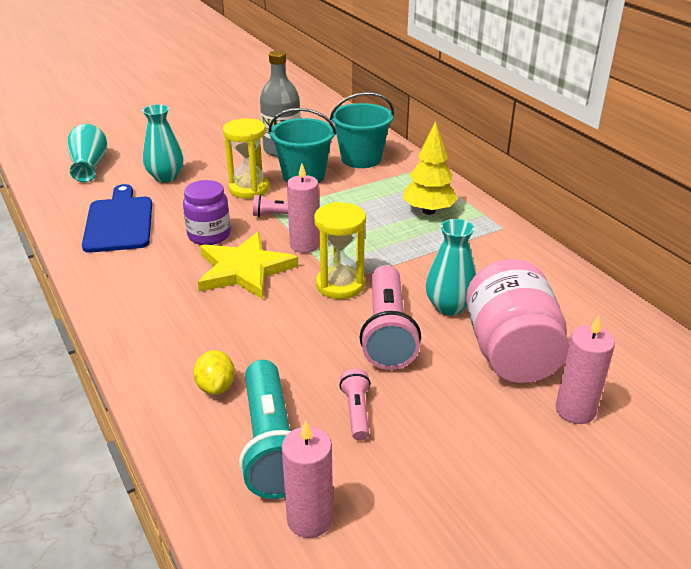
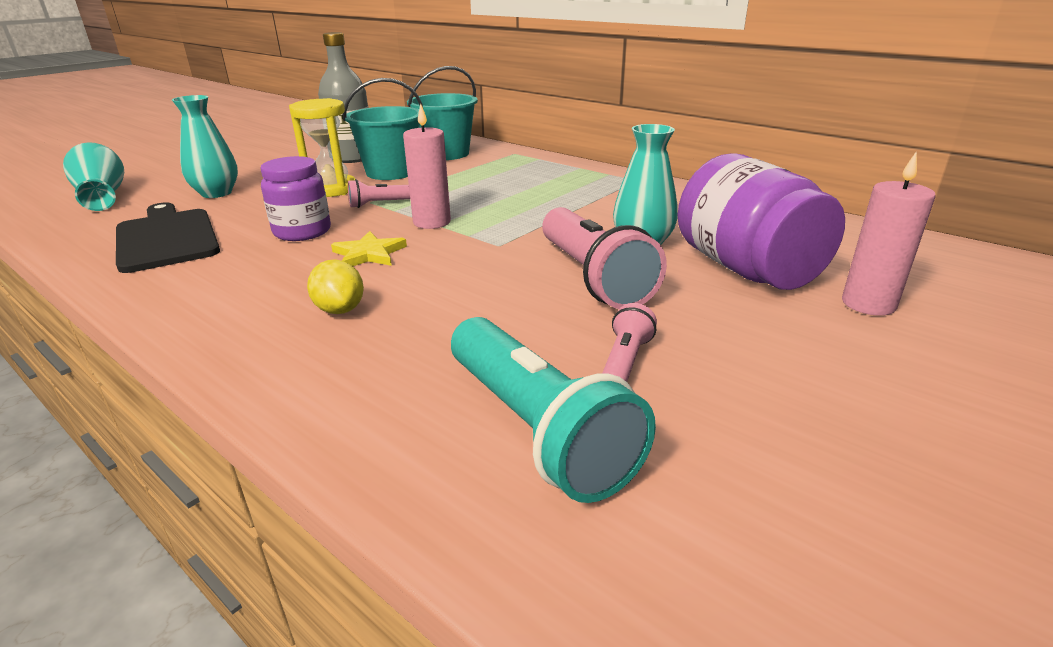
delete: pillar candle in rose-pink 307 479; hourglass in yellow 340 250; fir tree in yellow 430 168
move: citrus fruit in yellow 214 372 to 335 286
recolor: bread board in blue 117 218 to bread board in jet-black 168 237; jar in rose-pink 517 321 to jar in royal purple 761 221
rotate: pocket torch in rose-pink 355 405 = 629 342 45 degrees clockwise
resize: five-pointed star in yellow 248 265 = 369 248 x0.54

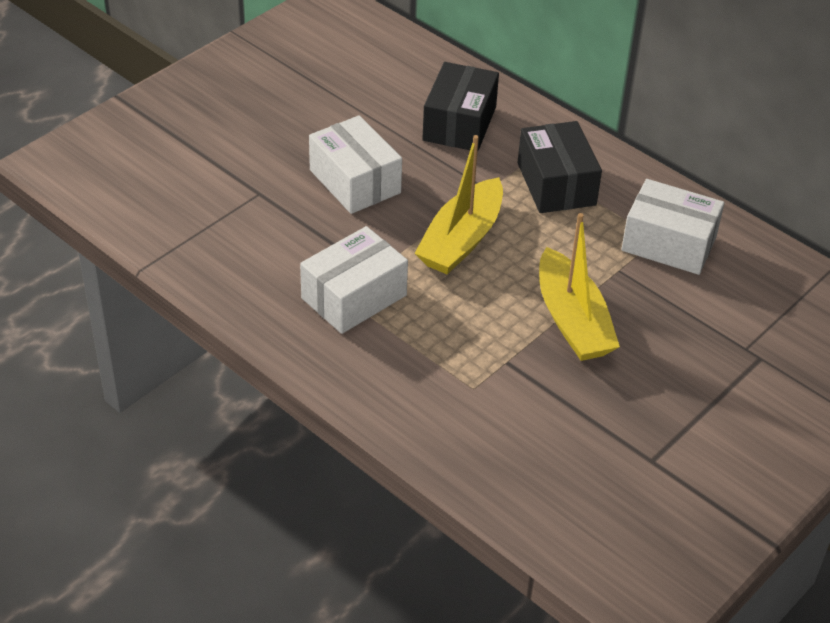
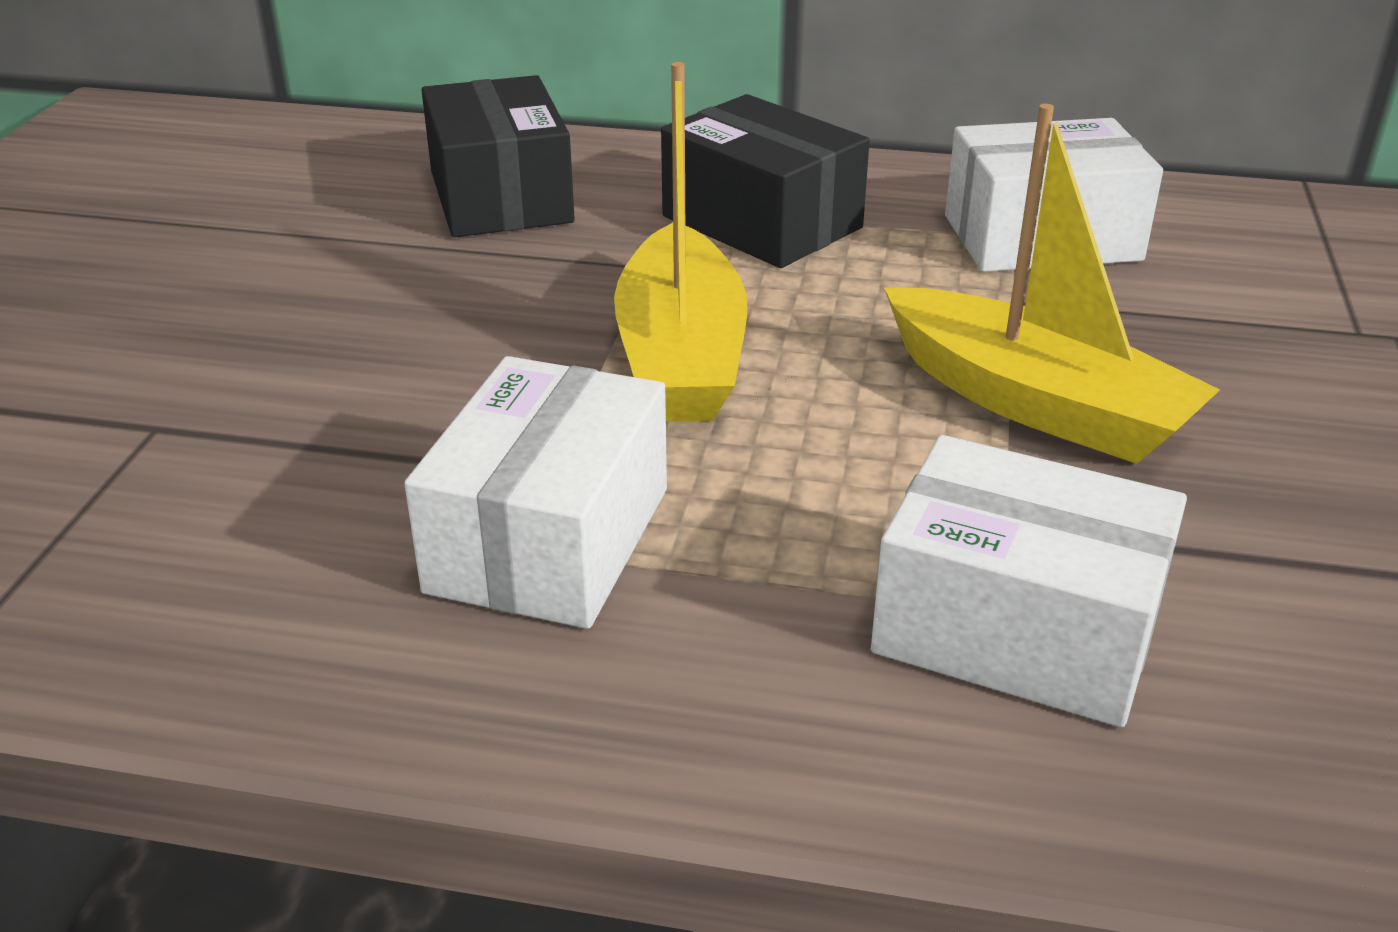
move: box in snow-white 355 164 to 1029 581

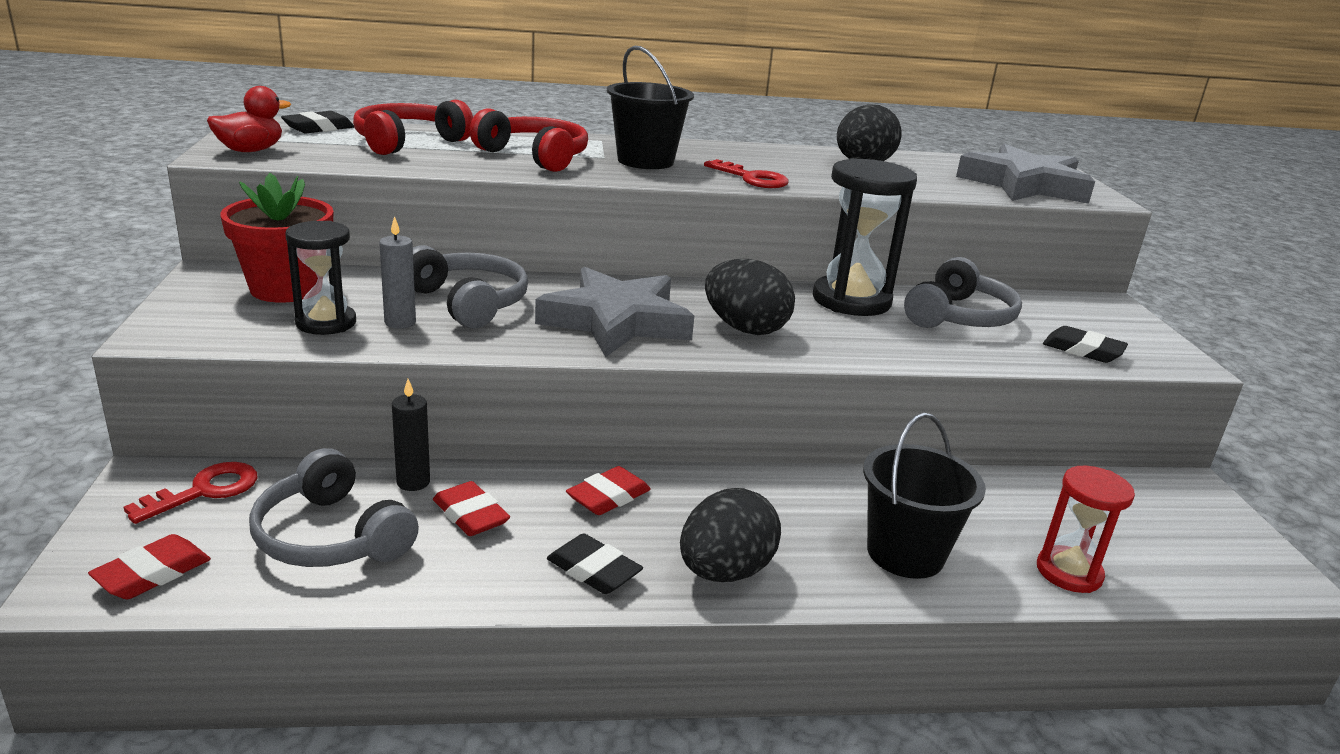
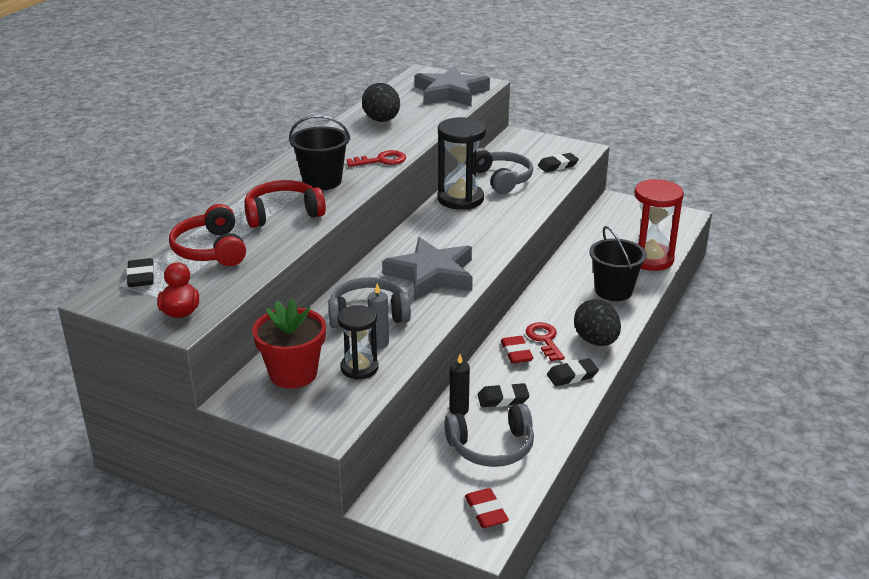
delete: egg in jet-black 750 297
move: latchkey in scarlet 190 493 to 545 341
recolor: pencil eraser in scarlet 471 508 to pencil eraser in jet-black 503 395
resize: hourglass in scarlet 1086 529 = 659 225 x1.60

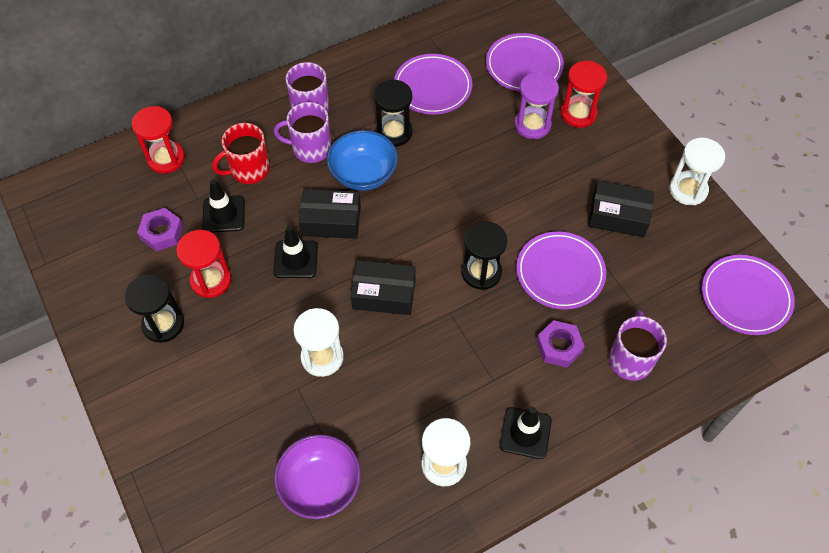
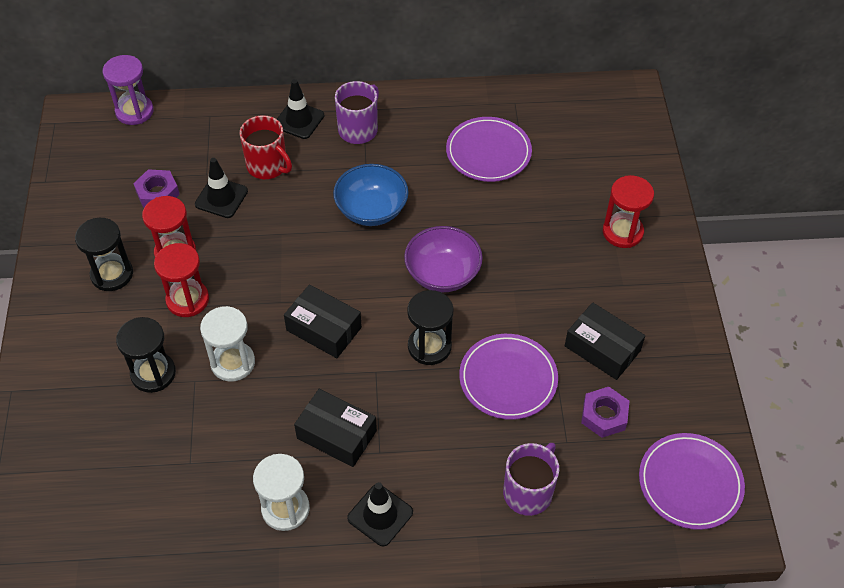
delete: coffee mug in royal purple 302 132; dinner plate in royal purple 525 62; hourglass in snow-white 697 171
move: hourglass in scarlet 158 140 to 181 280; safety cone in jet-black 295 252 to 300 109; bowl in royal purple 317 476 to 443 259; box in jet-black 329 214 to 335 428; hourglass in jet-black 393 113 to 146 355; hourglass in royal purple 536 105 to 128 90; hexagon nut in royal purple 560 344 to 605 412
rotate: coffee mug in scarlet 241 153 = 266 147 135 degrees counterclockwise

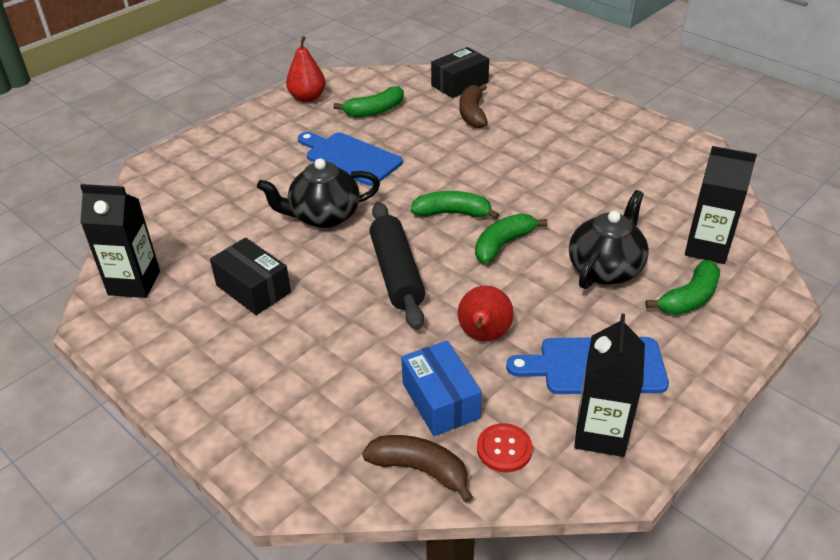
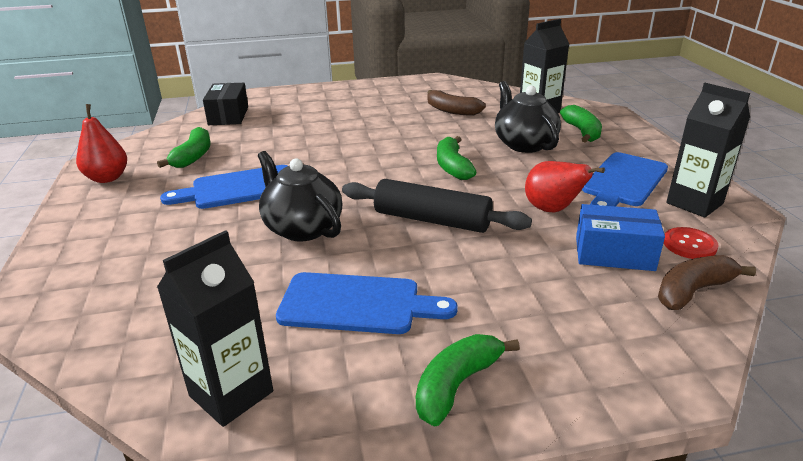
move: banana fruit in emerald 455 205 to 468 380; banana fruit in brown 473 106 to 456 103
replace: box in jet-black 250 276 to bread board in blue 367 303
rotate: teapot in jet-black 318 193 = 300 196 120 degrees clockwise

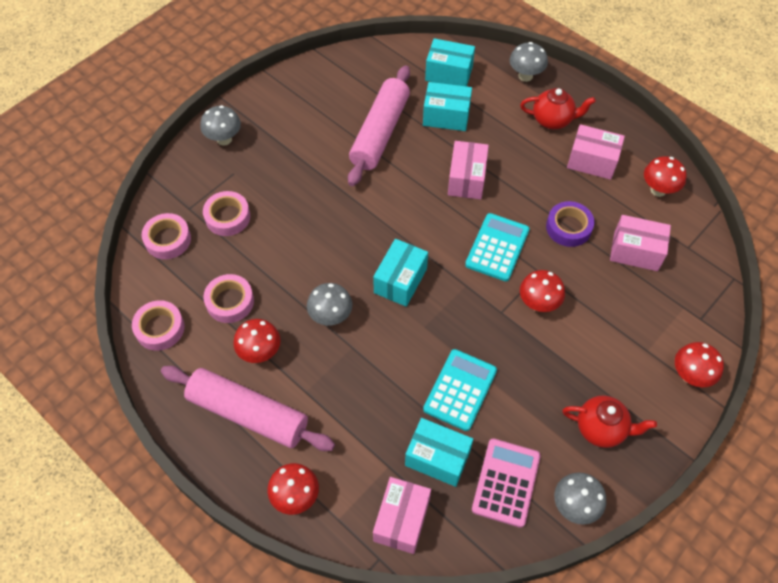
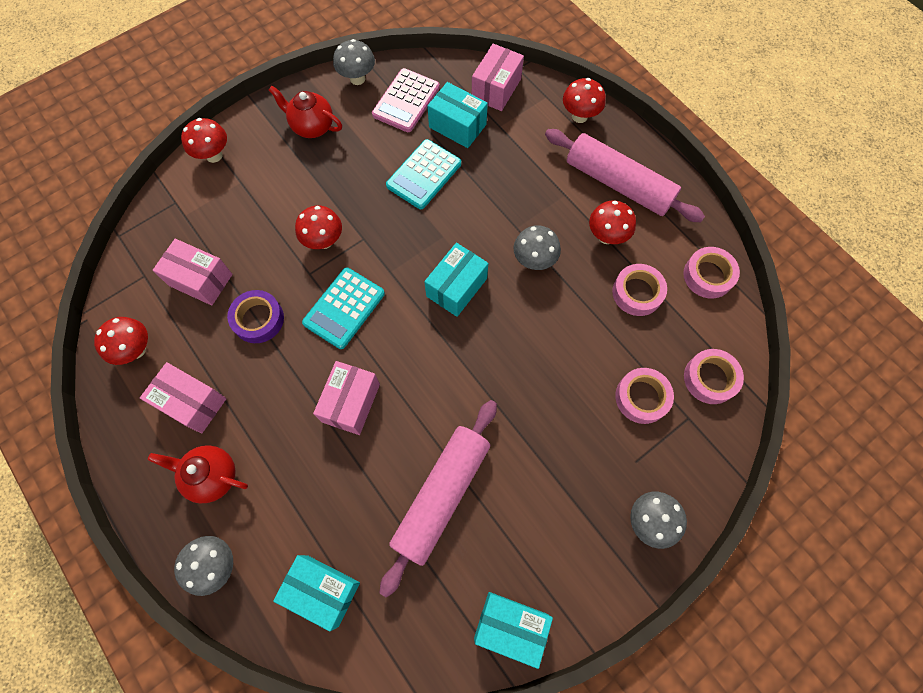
move: box in teal 447 106 to 513 630

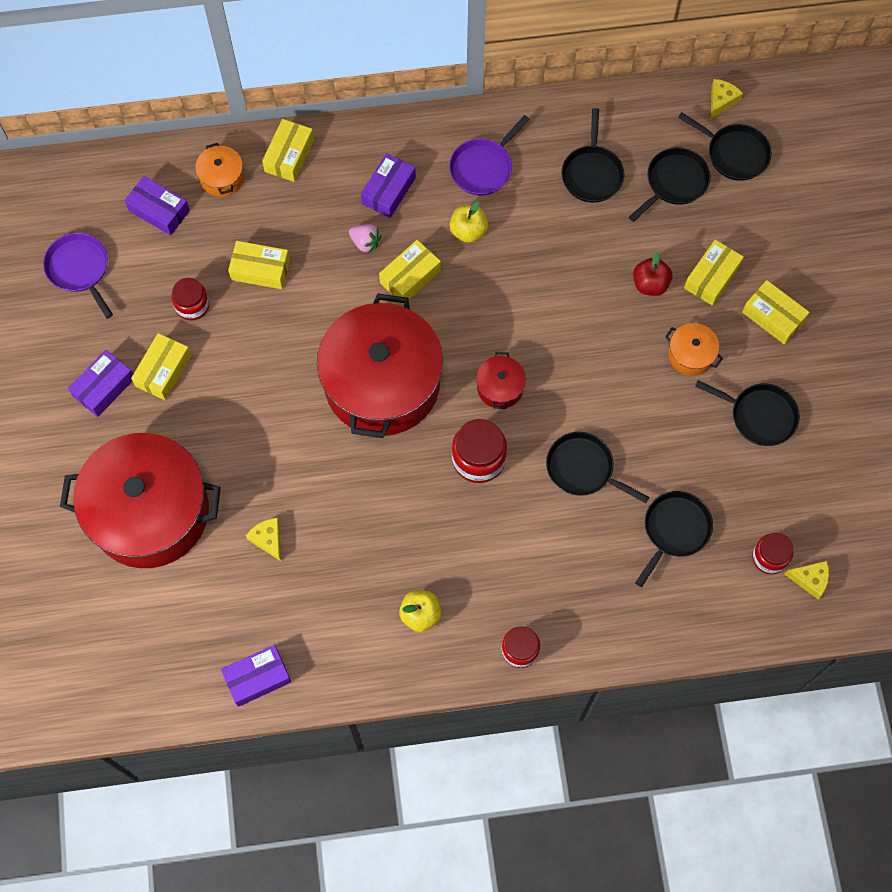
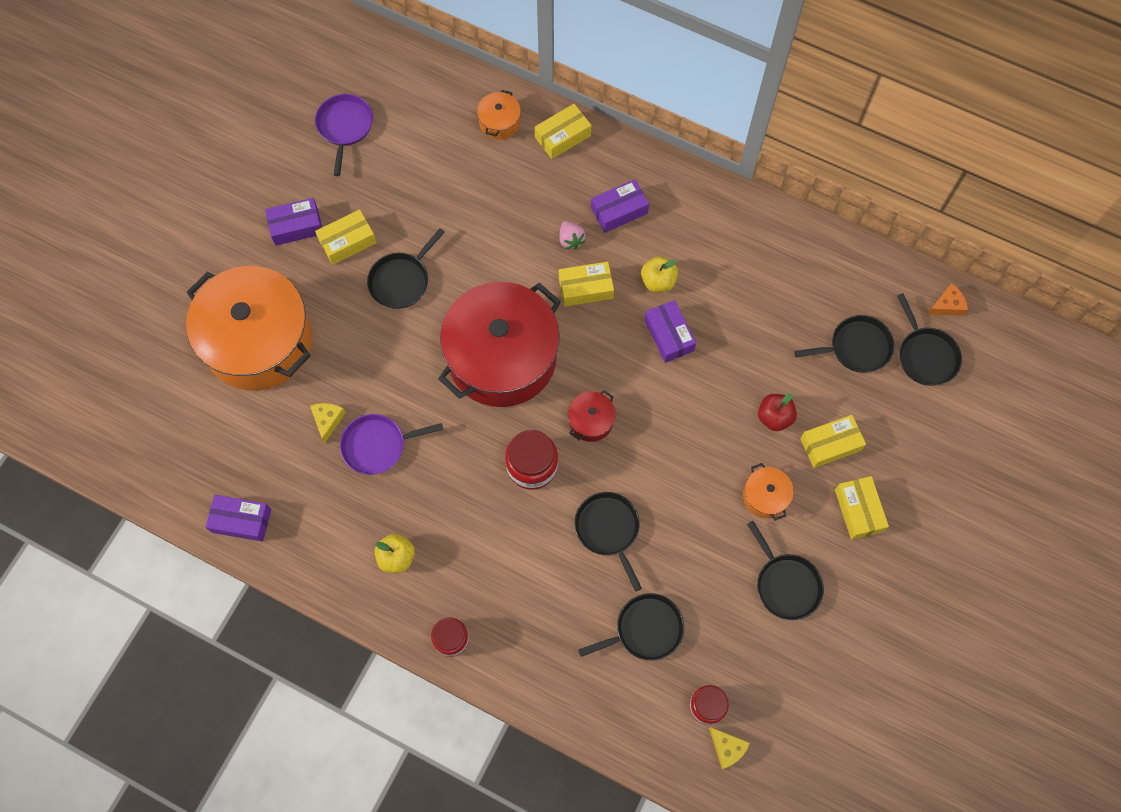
delete: jar in scarlet 190 299; box in yellow 259 265
move: box in royal purple 157 206 to 670 331; skillet in royal purple 489 155 to 391 444; skillet in jet-black 592 155 to 406 268
recolor: stockpot in scarlet 140 500 to stockpot in orange 249 328; cheese in yellow 727 98 to cheese in orange 948 299

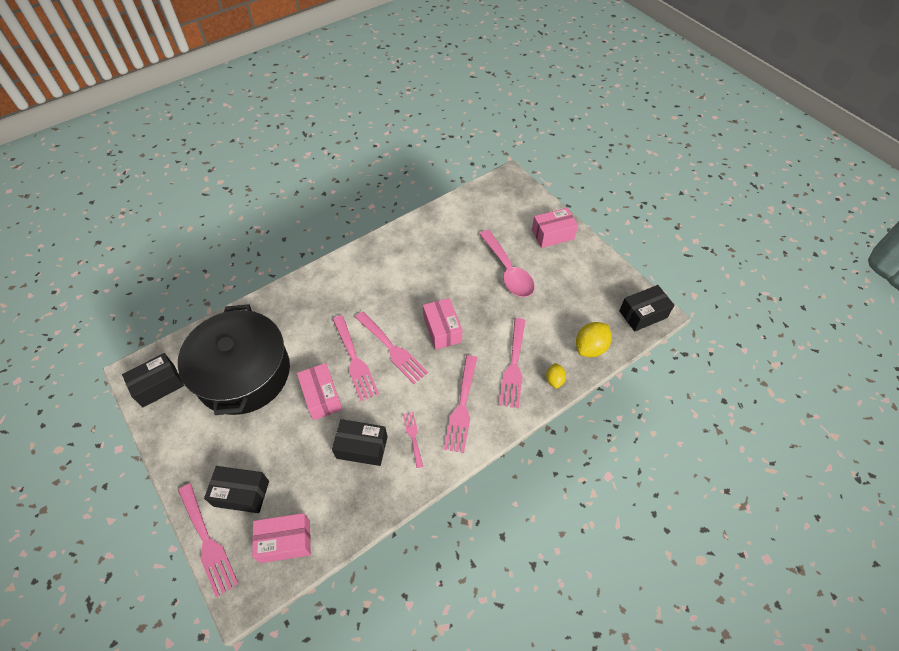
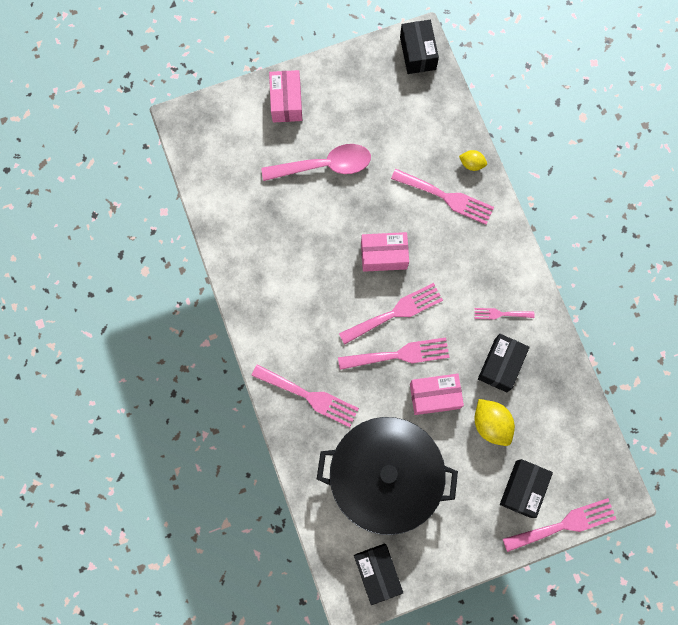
delete: box in rose-pink 281 538
move: table fork in rose-pink 460 404 to 305 395; citrus fruit in yellow 594 339 to 494 422

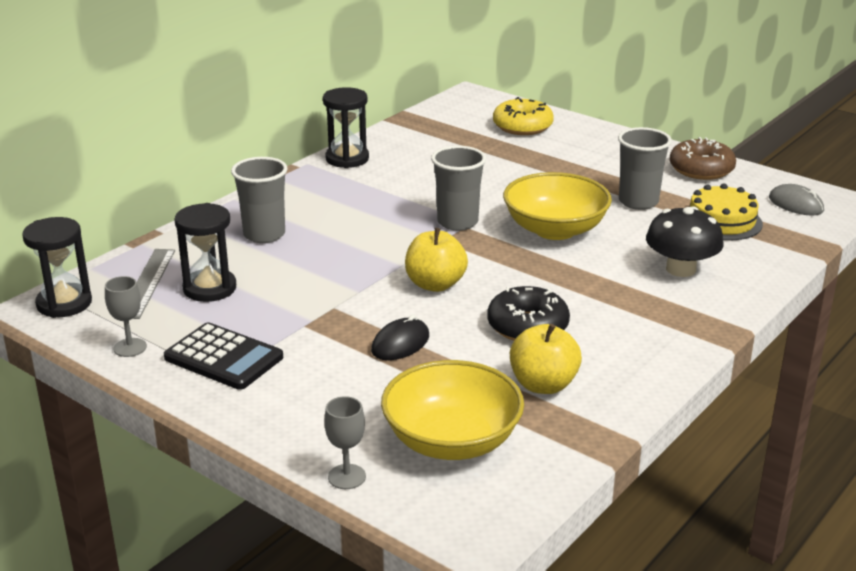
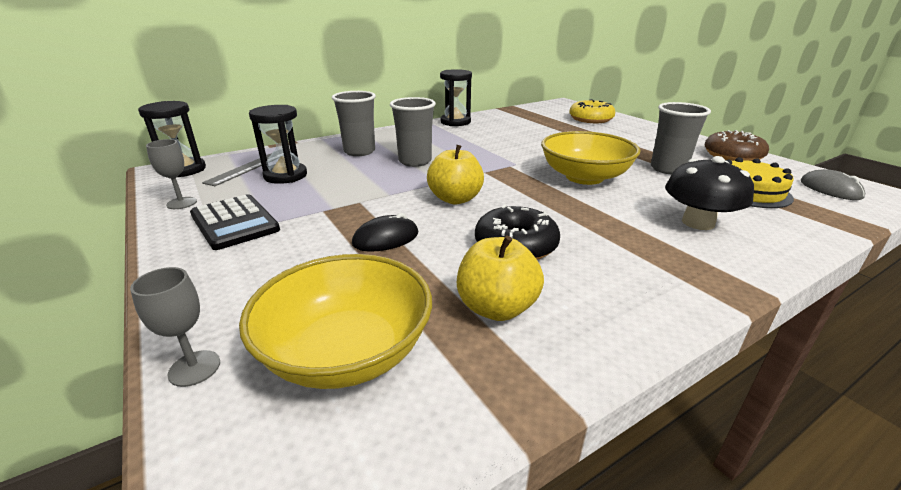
move: cup in grey 458 188 to 413 132

